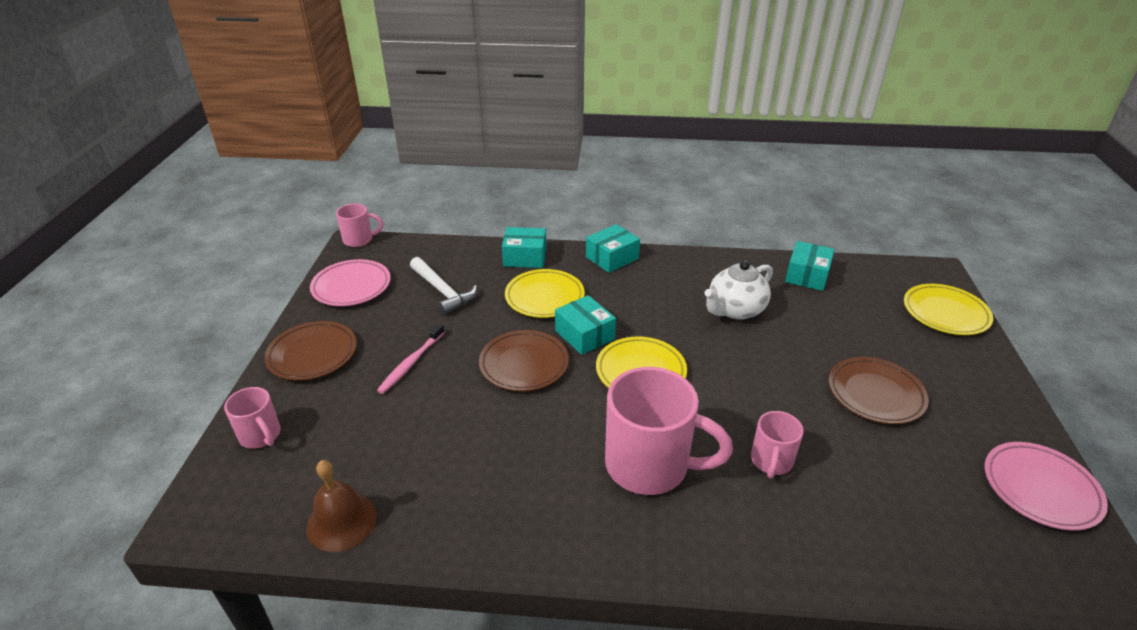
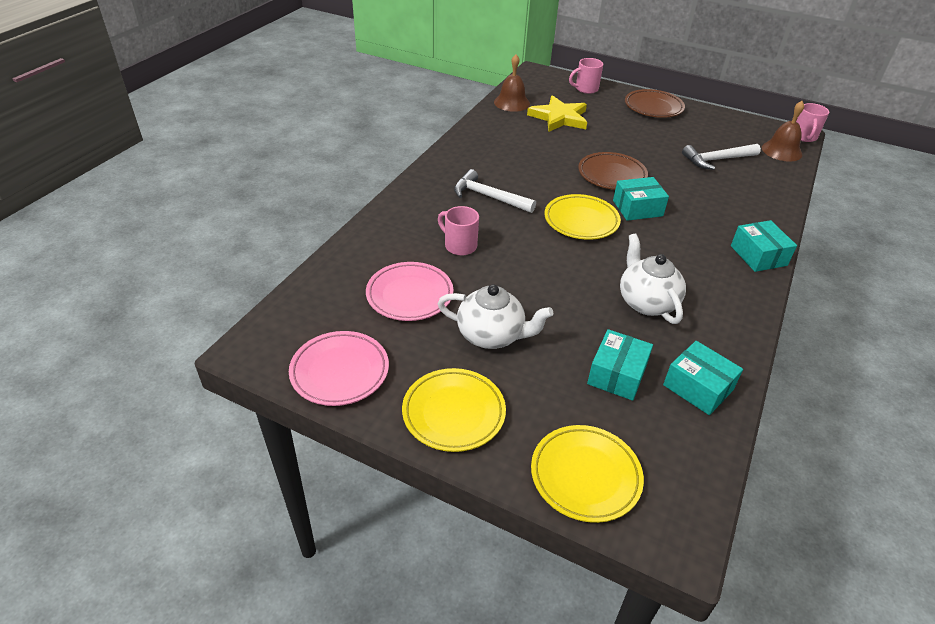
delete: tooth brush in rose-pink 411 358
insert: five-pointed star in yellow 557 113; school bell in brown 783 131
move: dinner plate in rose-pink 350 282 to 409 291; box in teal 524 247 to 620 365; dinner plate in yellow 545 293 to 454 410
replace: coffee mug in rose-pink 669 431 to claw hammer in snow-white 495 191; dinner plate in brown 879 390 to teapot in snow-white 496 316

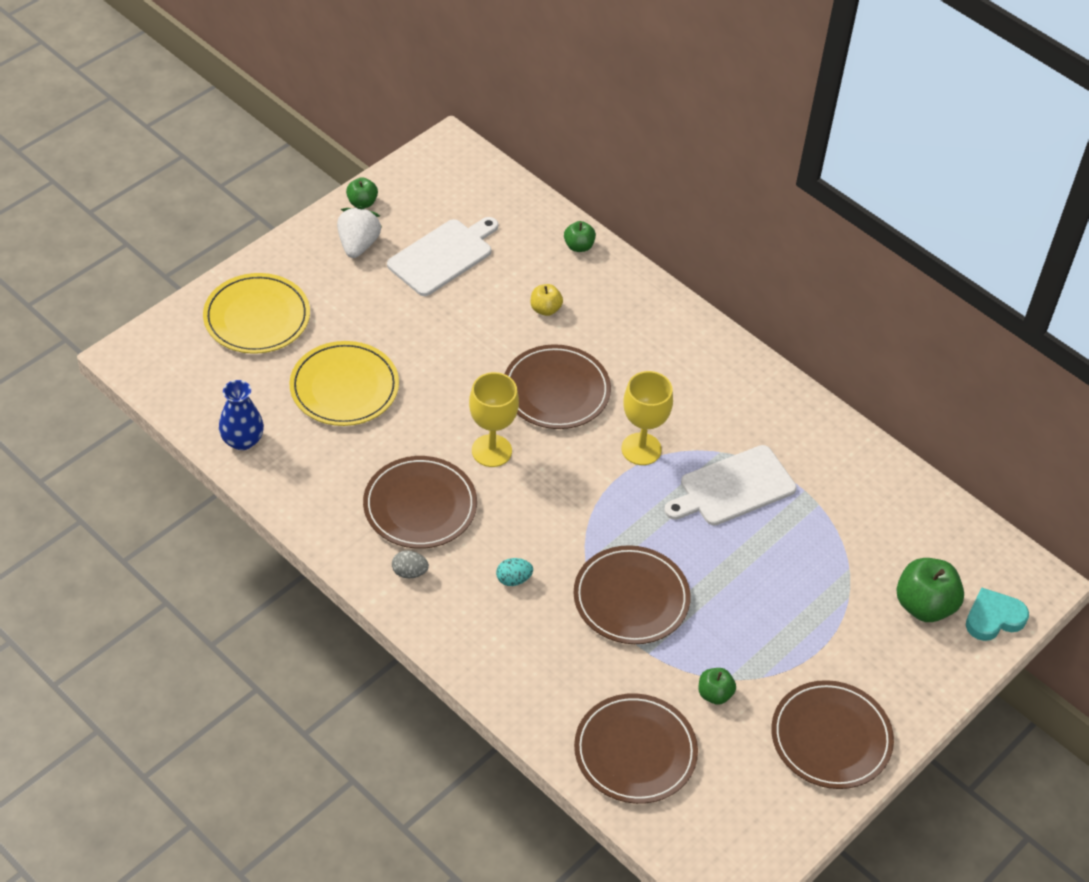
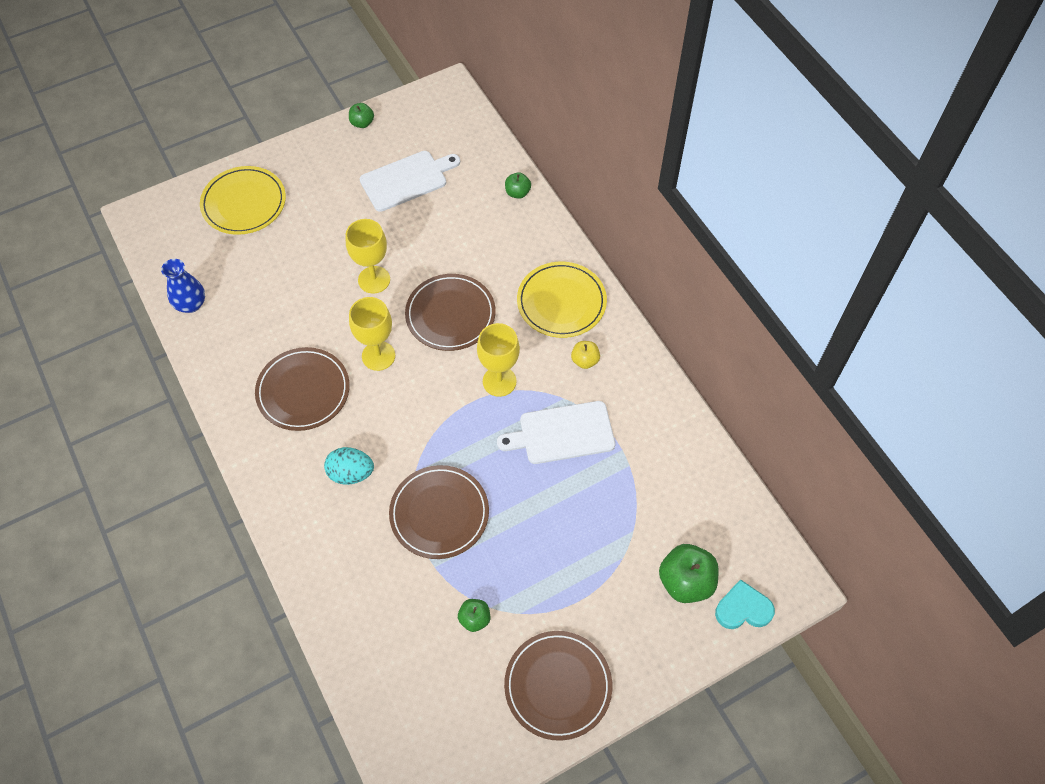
delete: toy strawberry in snow-white 359 232; egg in grey 410 564; dinner plate in brown 636 748
insert: chalice in yellow 368 256
move: dinner plate in yellow 344 383 to 562 300; apple fruit in yellow 547 300 to 585 355
resize: egg in teal 514 572 = 349 466 x1.58

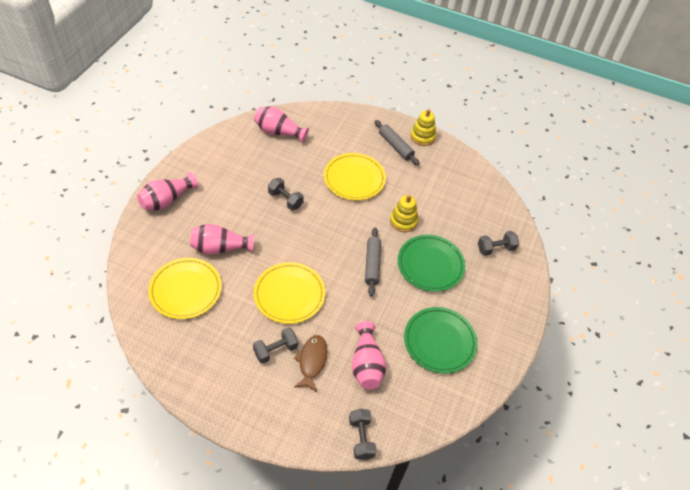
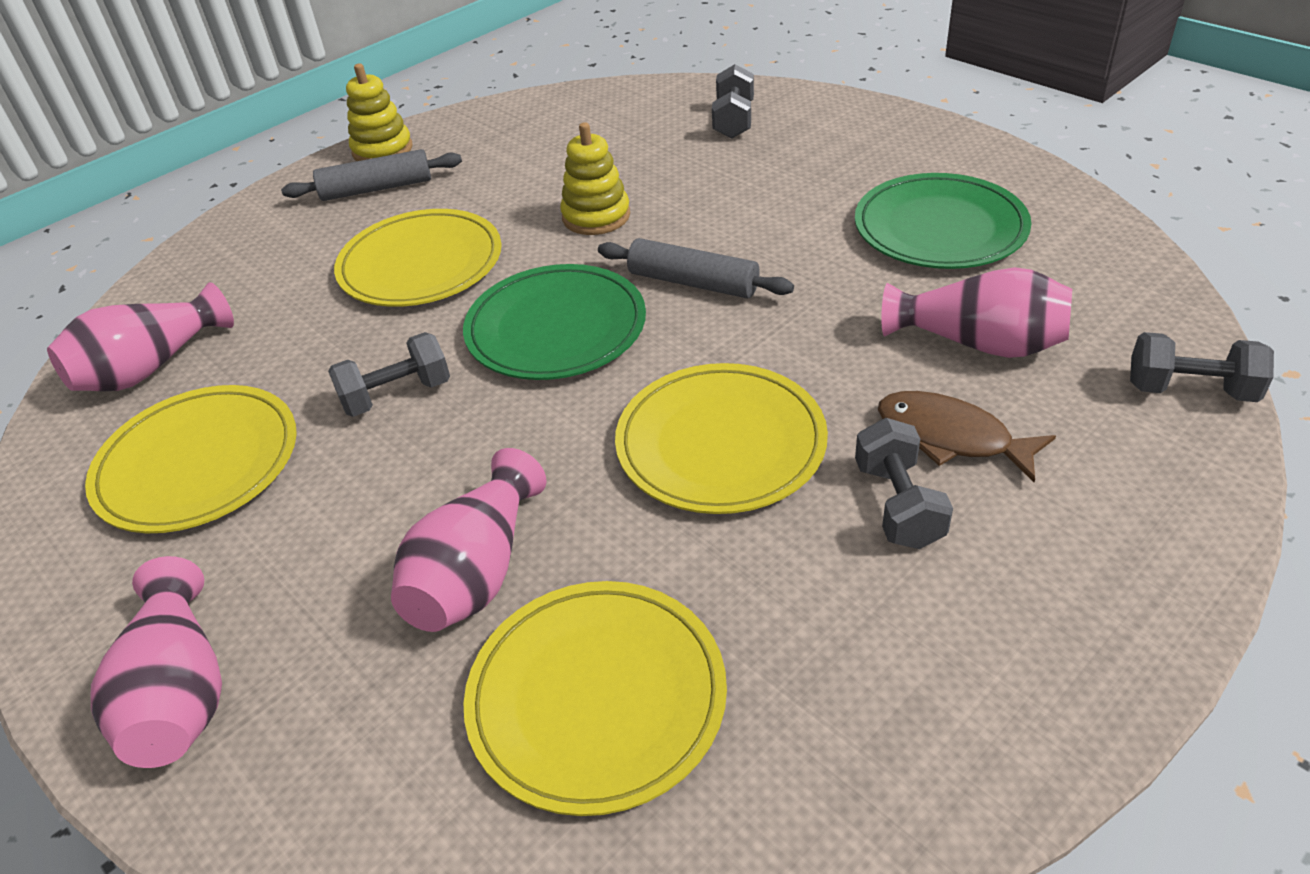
insert: dinner plate in yellow 191 459
move: dinner plate in emerald 431 263 to 554 322

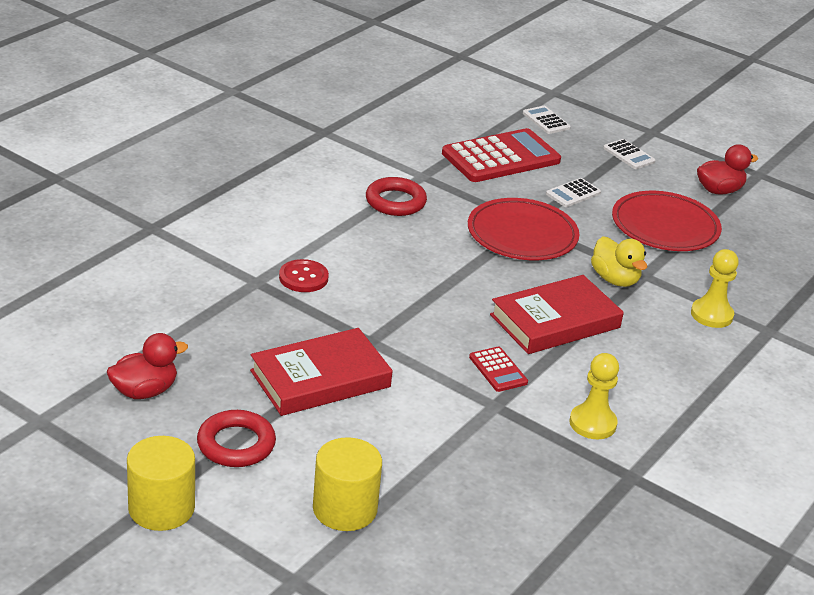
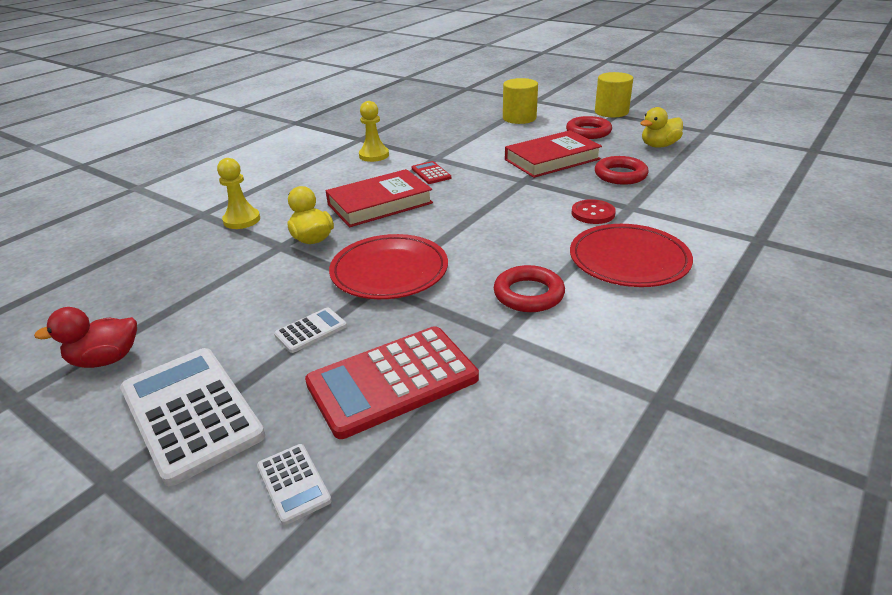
insert: hoop in scarlet 622 170
move: dinner plate in scarlet 667 221 to 631 255
recolor: rubber duck in scarlet 147 366 to rubber duck in yellow 661 127
resize: calculator in snow-white 629 154 = 192 417 x2.16

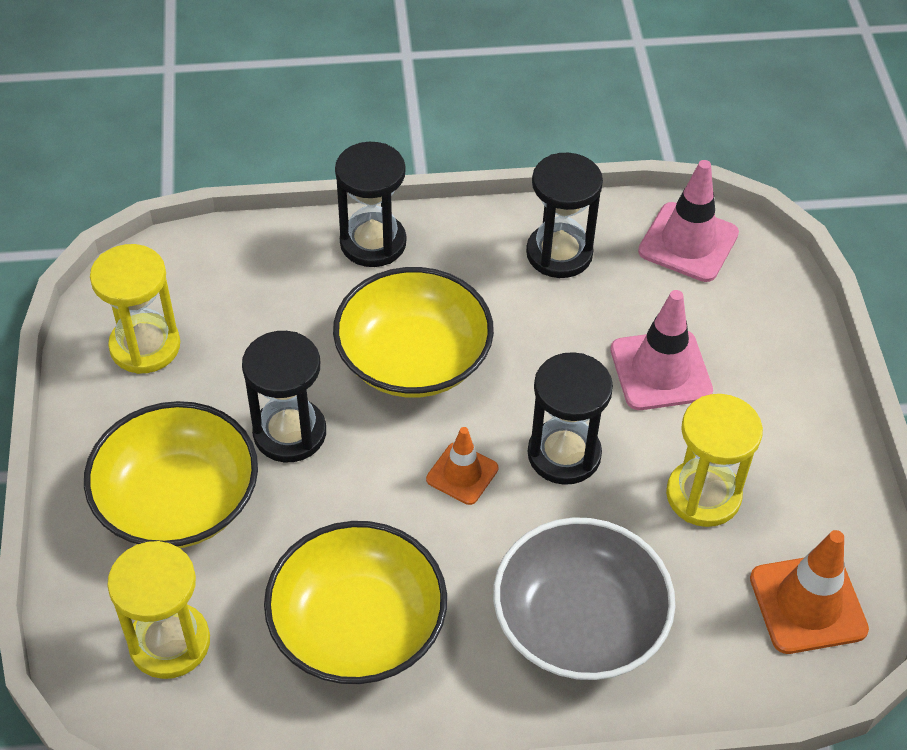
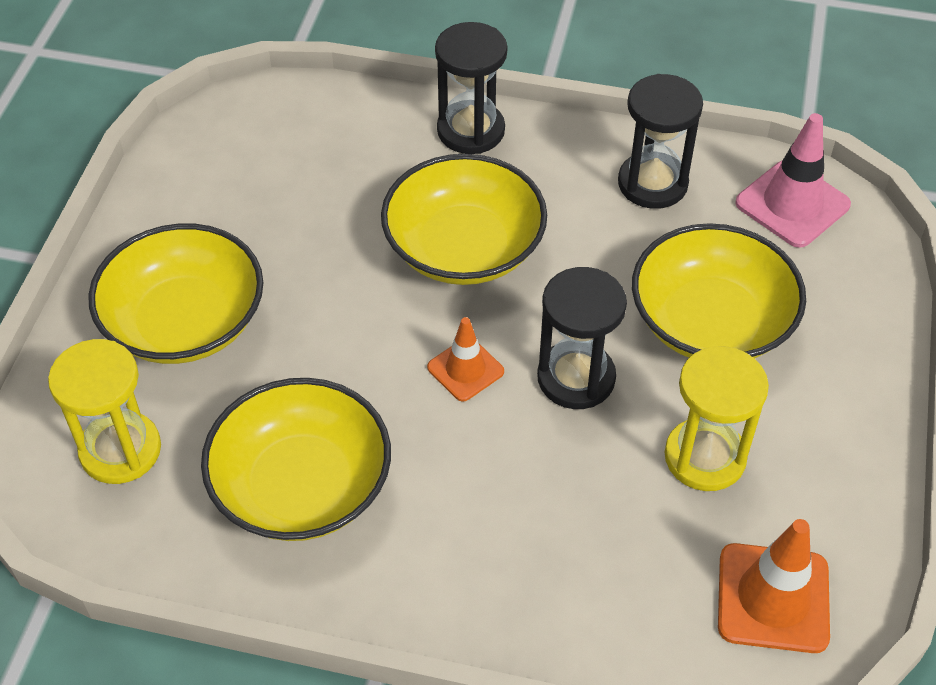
delete: hourglass in yellow 135 309; hourglass in jet-black 284 396; bowl in grey 584 598
replace: safety cone in rose-pink 661 350 to bowl in yellow 719 290

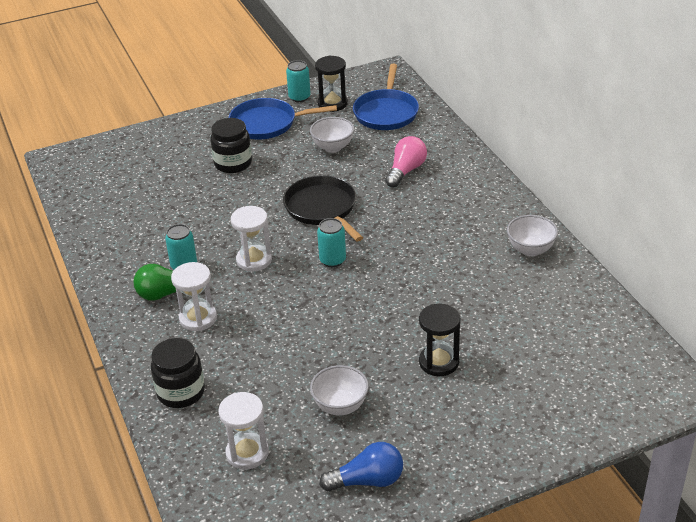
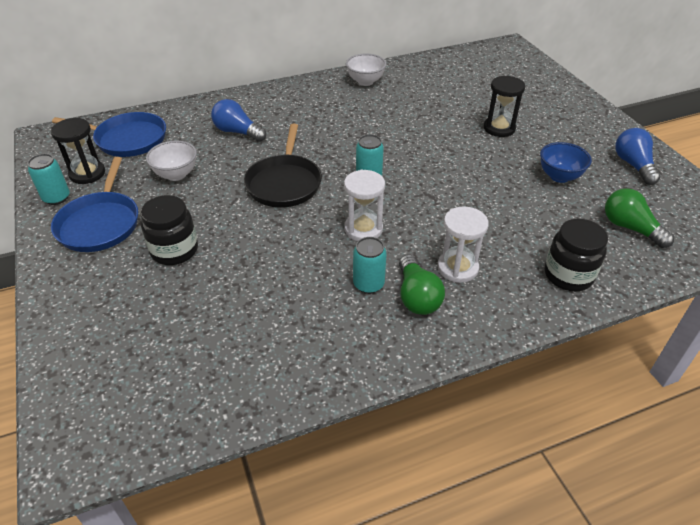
replace: hourglass in snow-white 243 431 to bulb in emerald 639 218
recolor: bowl in snow-white 339 390 to bowl in blue 566 162; bulb in rose-pink 406 161 to bulb in blue 238 120
rotate: skillet in jet-black 323 208 = 283 165 60 degrees counterclockwise

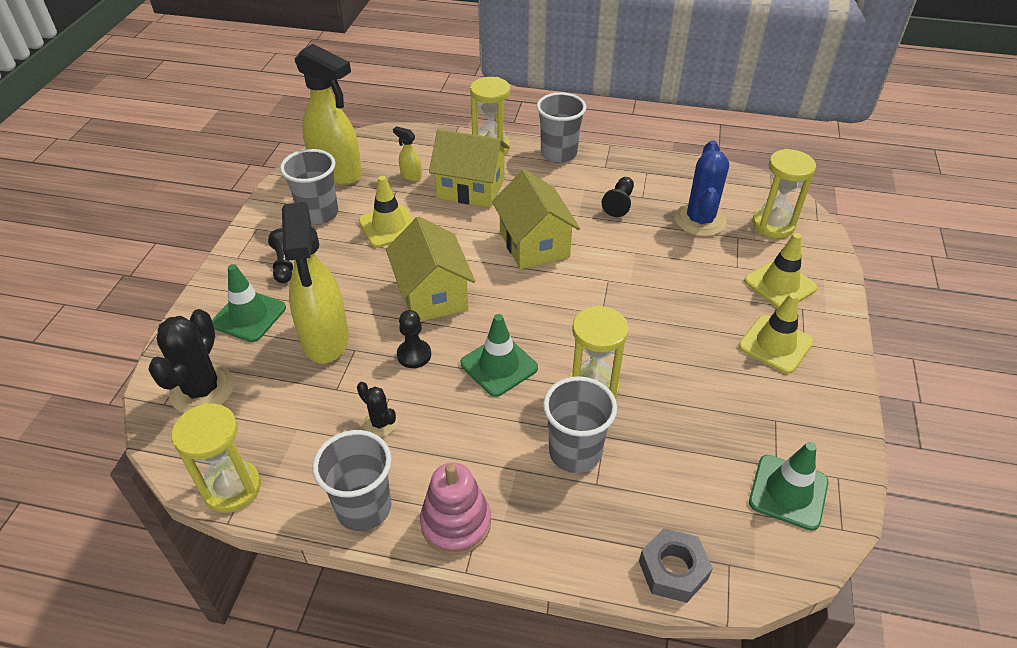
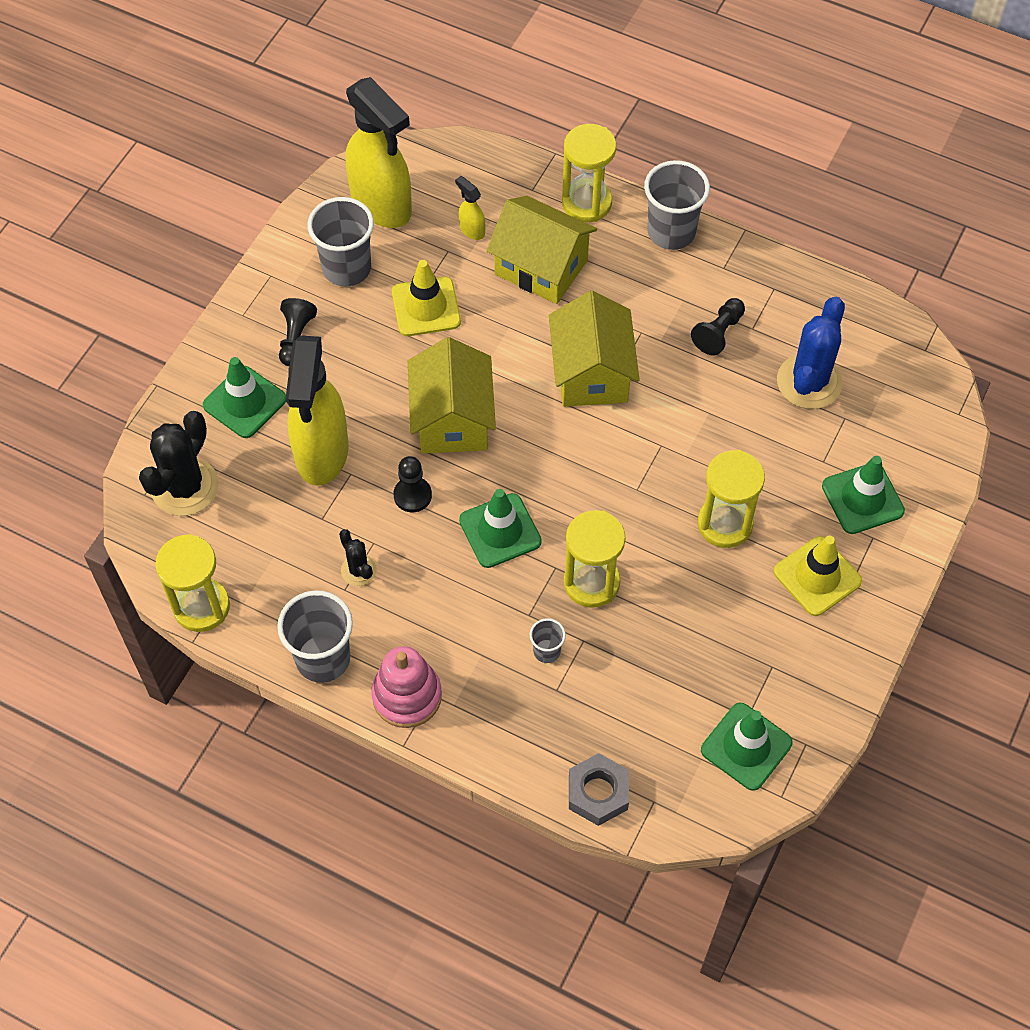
move: hourglass in yellow 784 193 to 731 499
recolor: safety cone in yellow 780 270 to safety cone in emerald 863 495
resize: cup in grey 580 424 = 548 640 x0.49

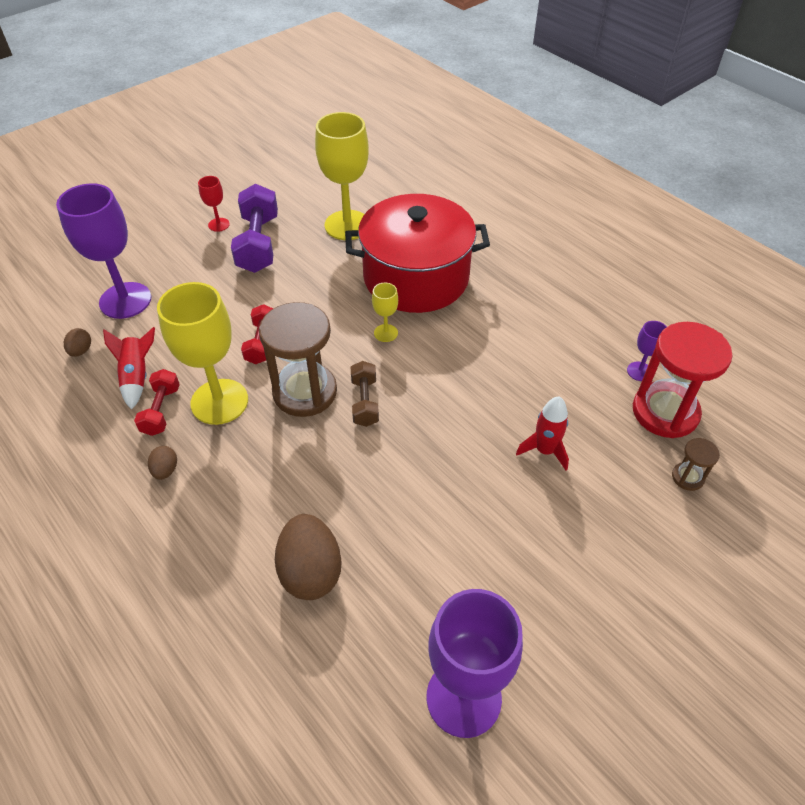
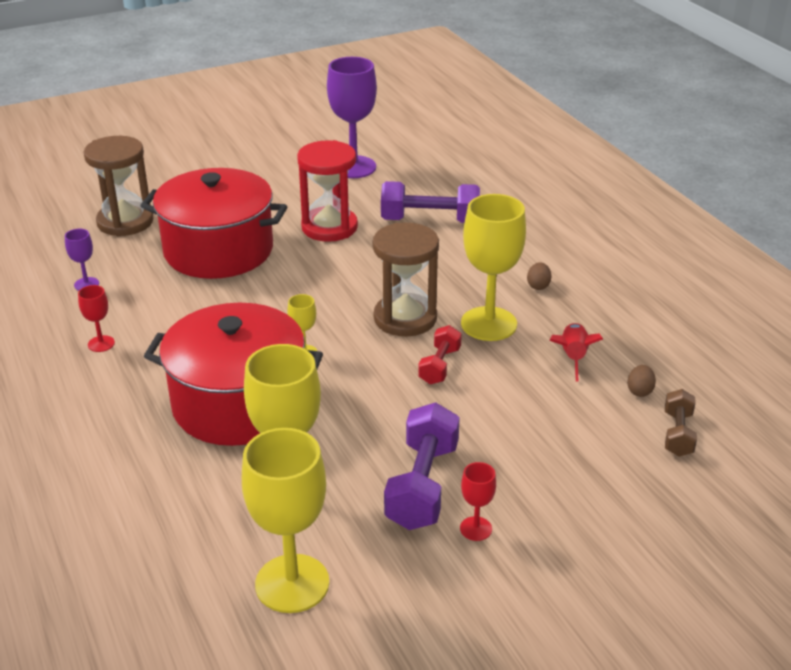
delete: chalice in royal purple 103 251; free weight in scarlet 157 402
insert: chalice in scarlet 96 318; chalice in yellow 285 520
move: free weight in brown 365 394 to 681 423; hourglass in scarlet 682 380 to 327 191
replace: egg in brown 308 557 to free weight in royal purple 430 202; spaceship in scarlet 542 433 to stockpot in scarlet 213 223
resize: hourglass in brown 696 464 = 119 186 x2.21

